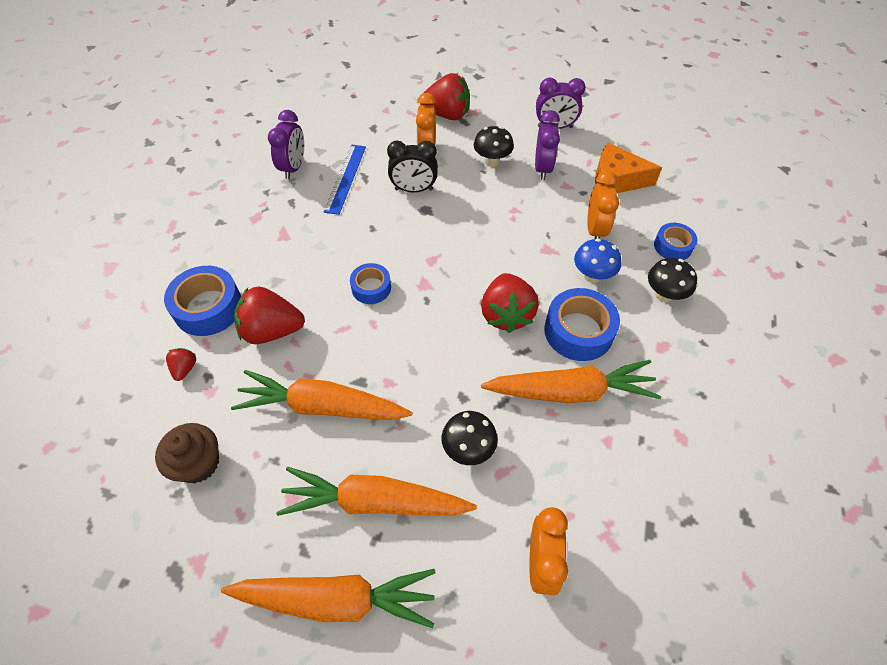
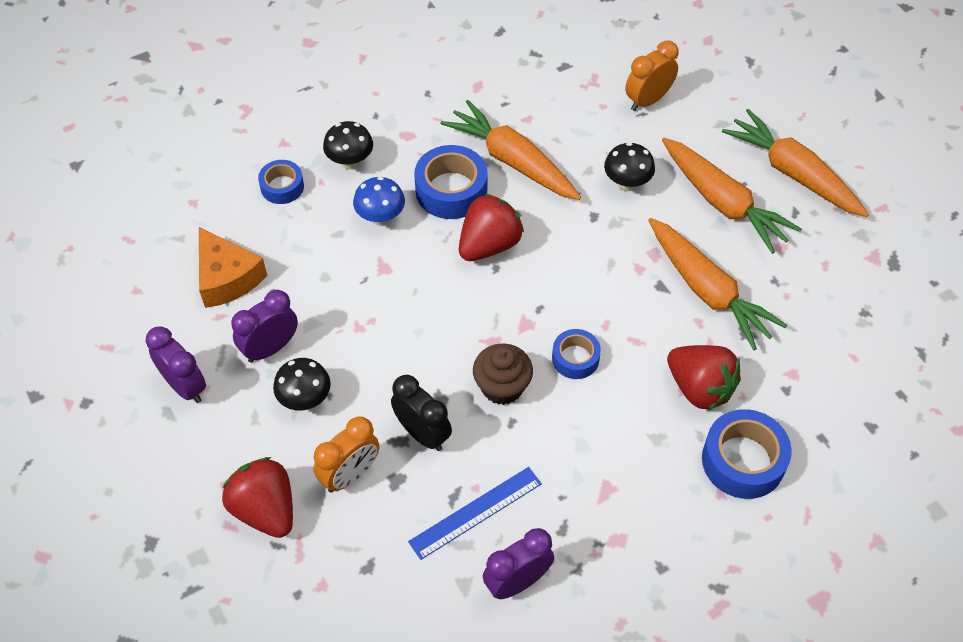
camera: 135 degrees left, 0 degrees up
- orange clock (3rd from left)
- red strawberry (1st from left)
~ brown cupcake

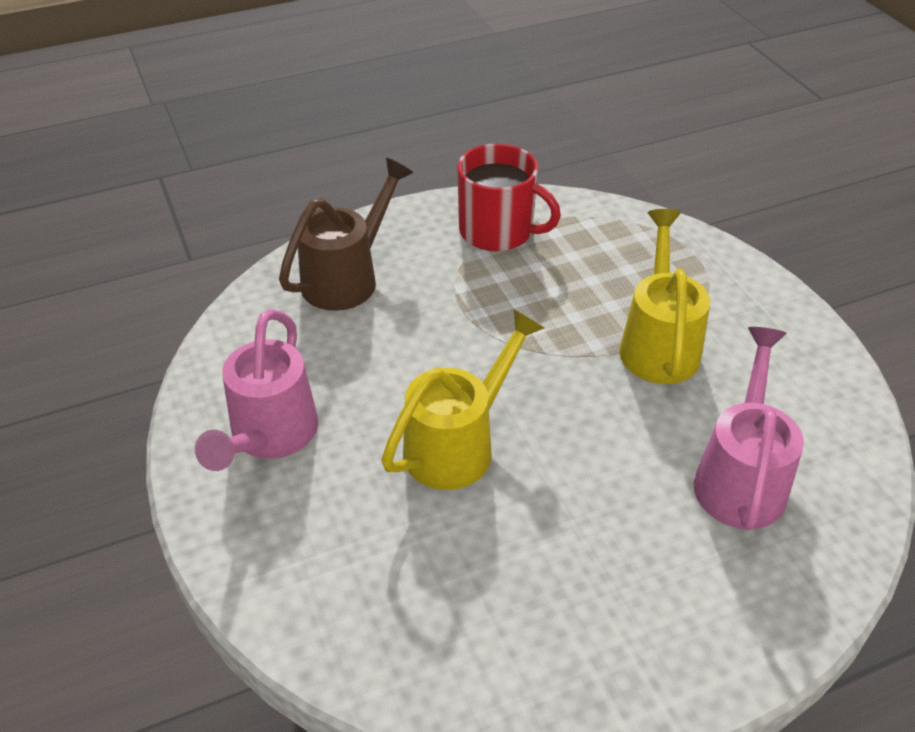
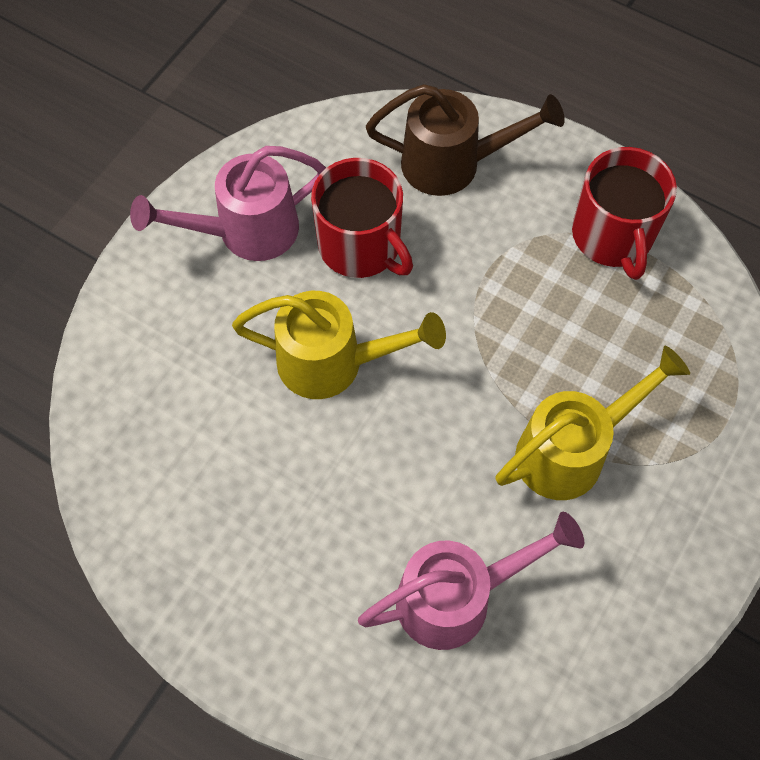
camera: 55 degrees right, 20 degrees up
+ red mug (1st from left)

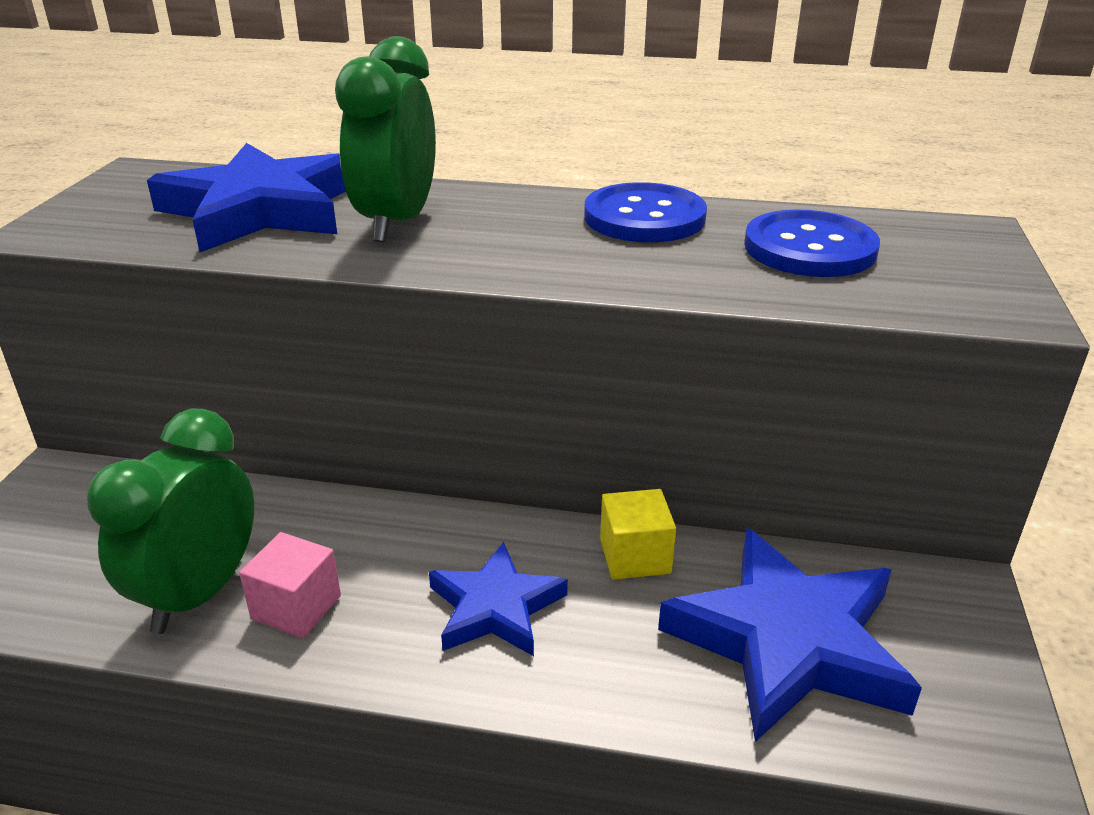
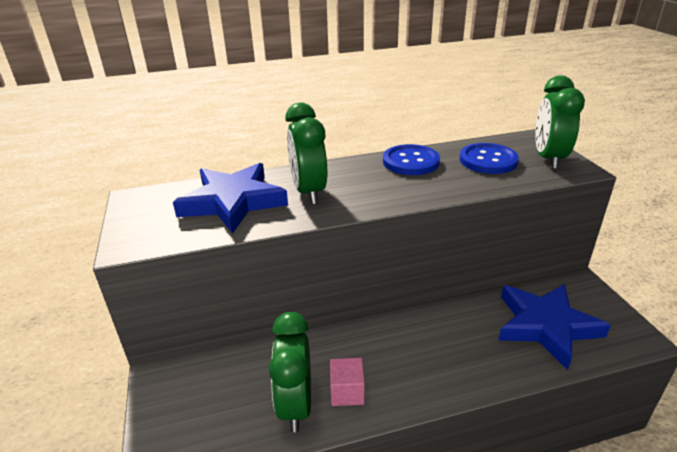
camera: 25 degrees left, 0 degrees up
- yellow cube
- blue star (2nd from left)
+ green clock (3rd from left)

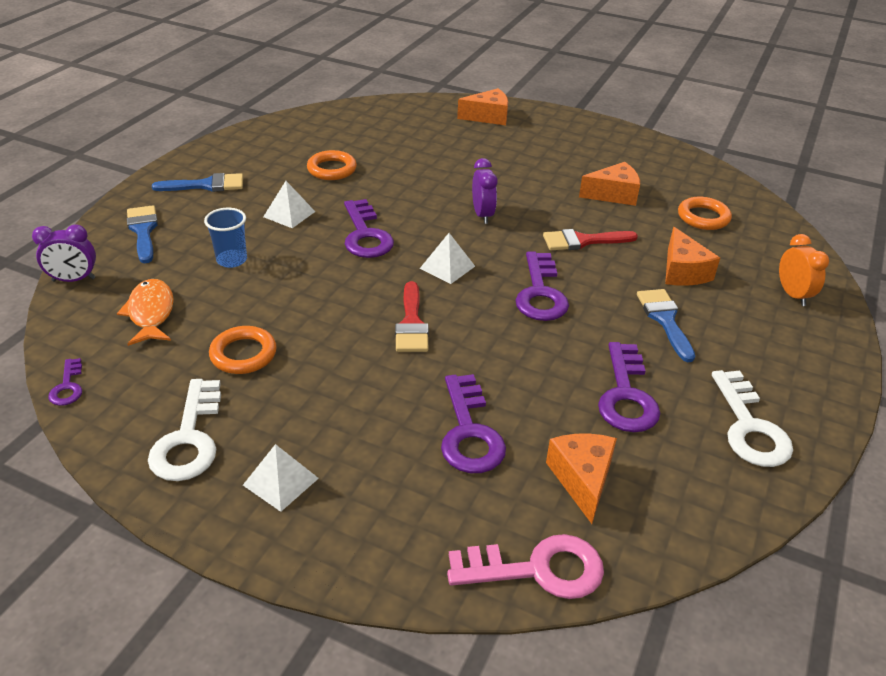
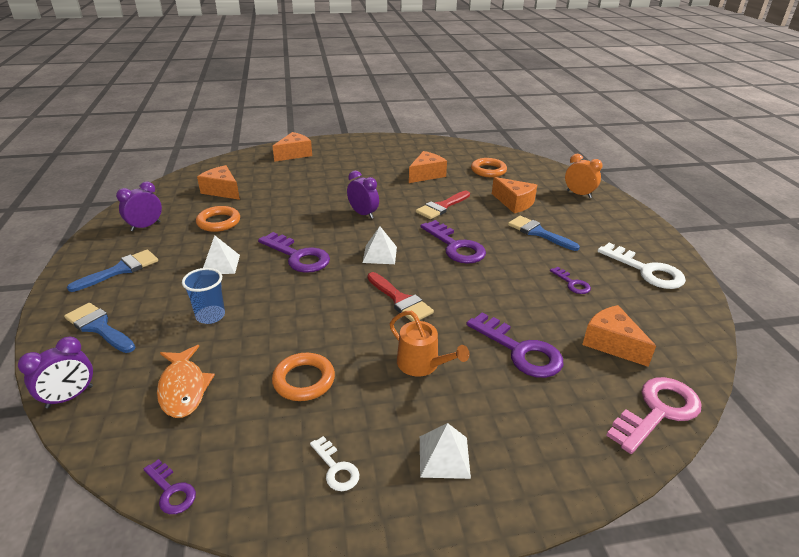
camera: 35 degrees left, 5 degrees down
~ orange fish 150 degrees counterclockwise
~ purple key (5th from left) x0.52
~ white key (1st from left) x0.52
+ orange cheese (1st from left)
+ purple clock (2nd from left)
+ orange watering can

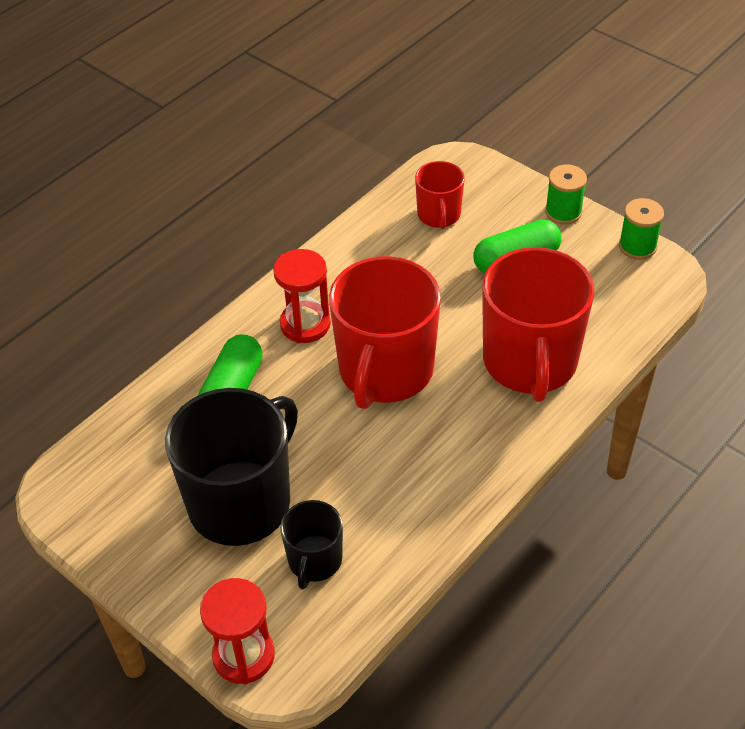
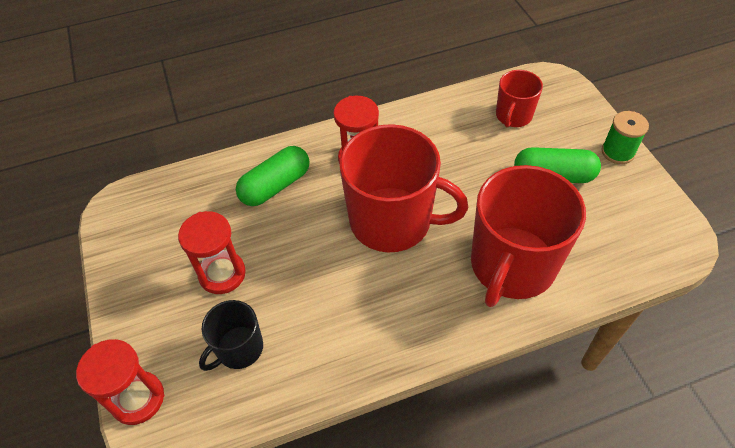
camera: 30 degrees right, 5 degrees up
- green spool (2nd from left)
~ red mug (1st from left) 120 degrees counterclockwise
~ black mug (1st from left) to red hourglass (2nd from left)

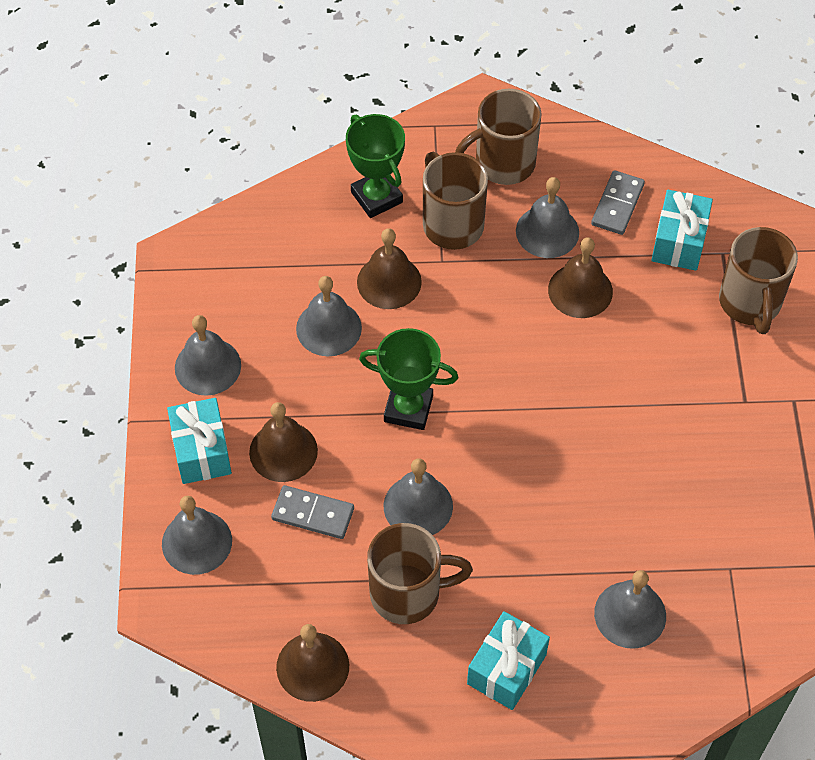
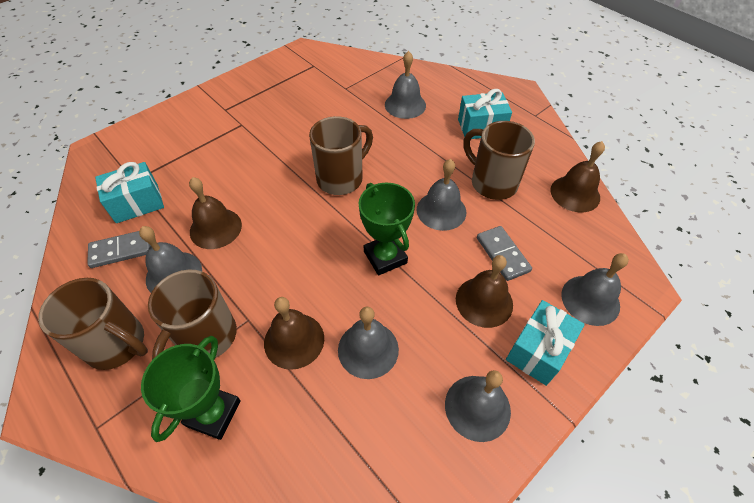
camera: 130 degrees left, 5 degrees down
~ brown mug (4th from left in the first image) to brown mug (3rd from left)

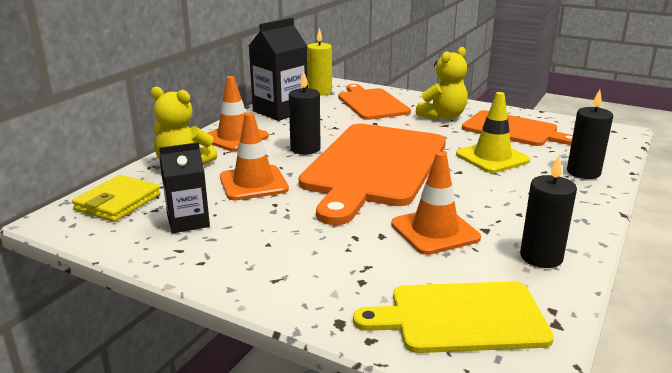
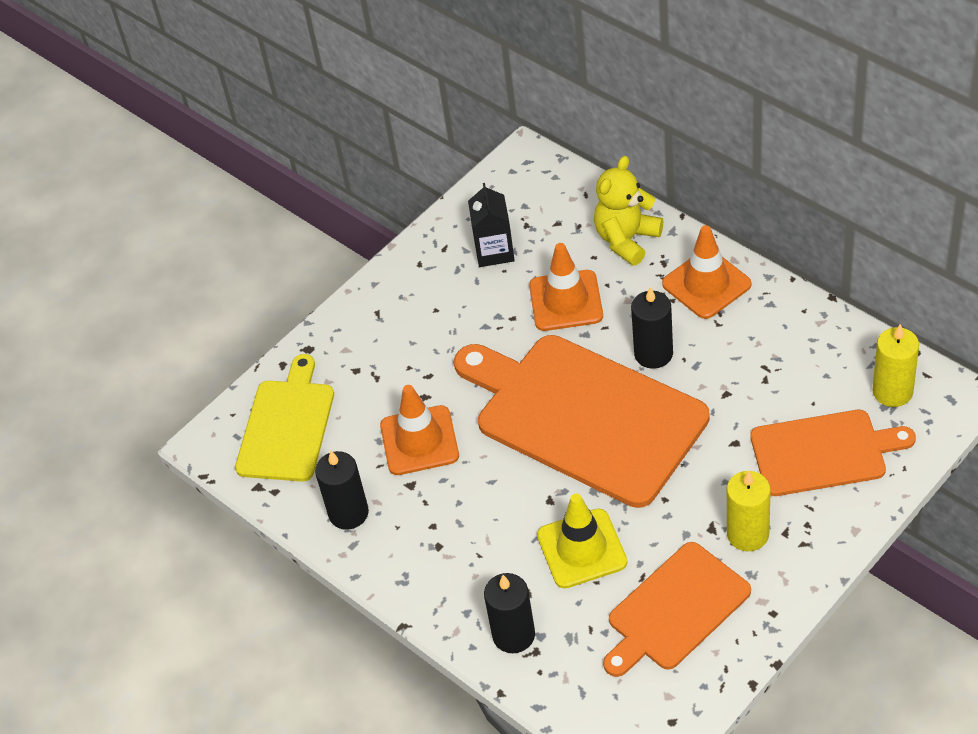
camera: 110 degrees right, 25 degrees up
- black carton (2nd from left)
~ yellow teddy bear (2nd from left) to yellow candle (1st from left)
- yellow wallet

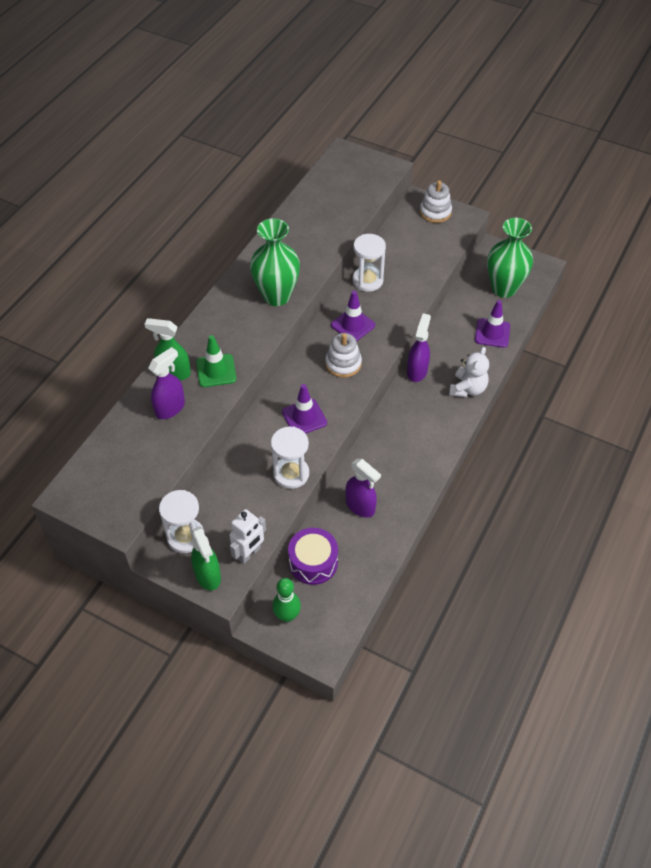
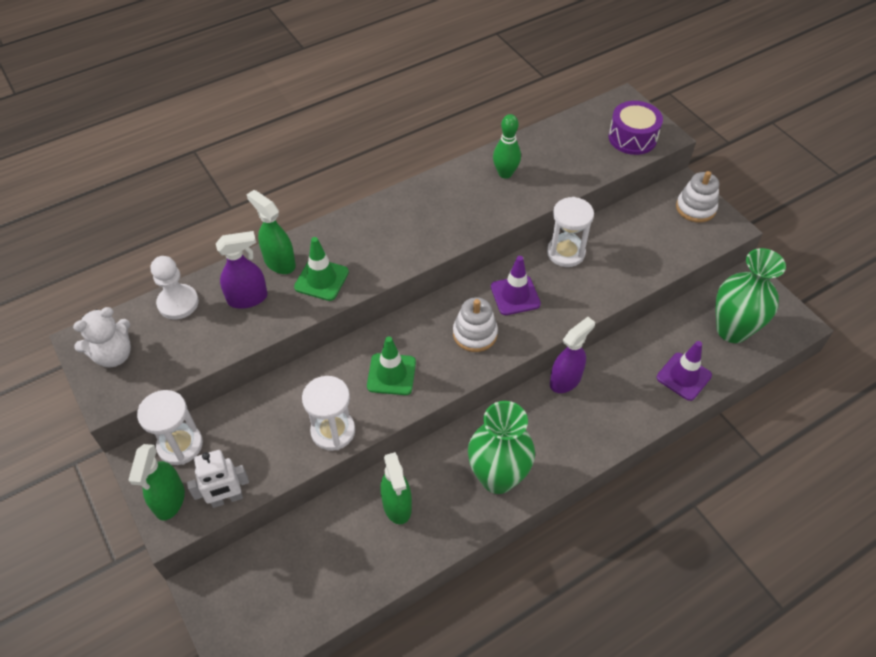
camera: 30 degrees right, 0 degrees up
~ green vase (1st from left)
~ white teddy bear
~ purple traffic cone (1st from left) to green traffic cone (2nd from left)
~ purple spray bottle (2nd from left) to green spray bottle (3rd from left)
~ purple drum
~ green bowling pin
+ white pawn

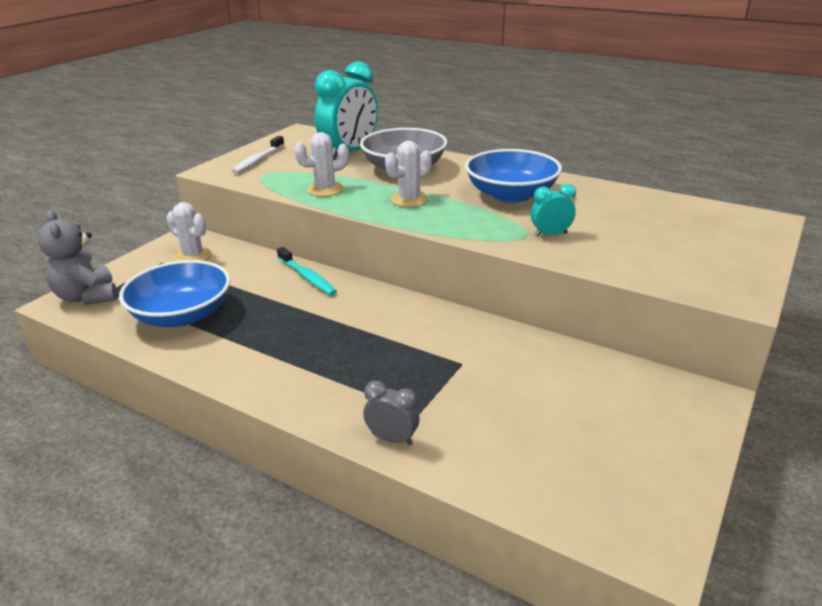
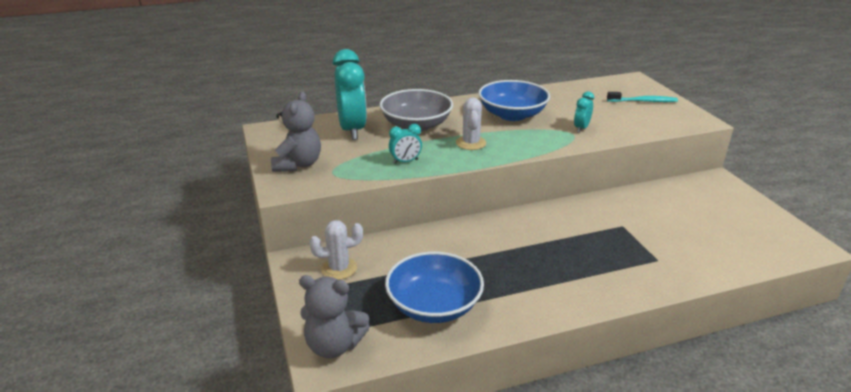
camera: 50 degrees left, 0 degrees up
~ white cactus (2nd from left) to turquoise clock (2nd from left)
~ white toothbrush to grey teddy bear (1st from left)
~ turquoise toothbrush
- grey clock

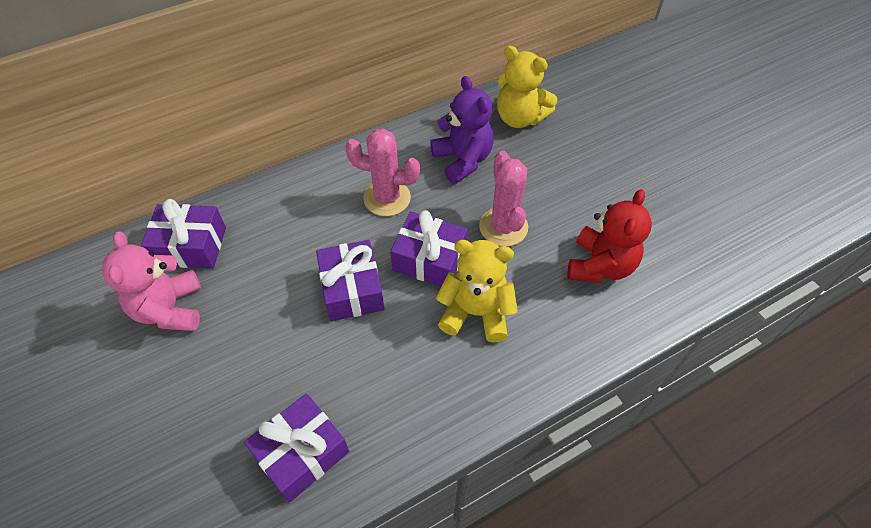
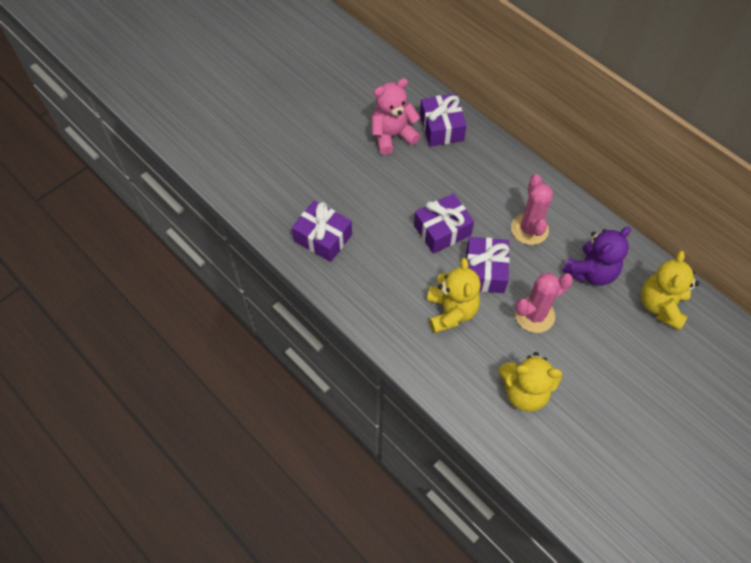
camera: 75 degrees right, 5 degrees up
~ red teddy bear to yellow teddy bear (2nd from left)

